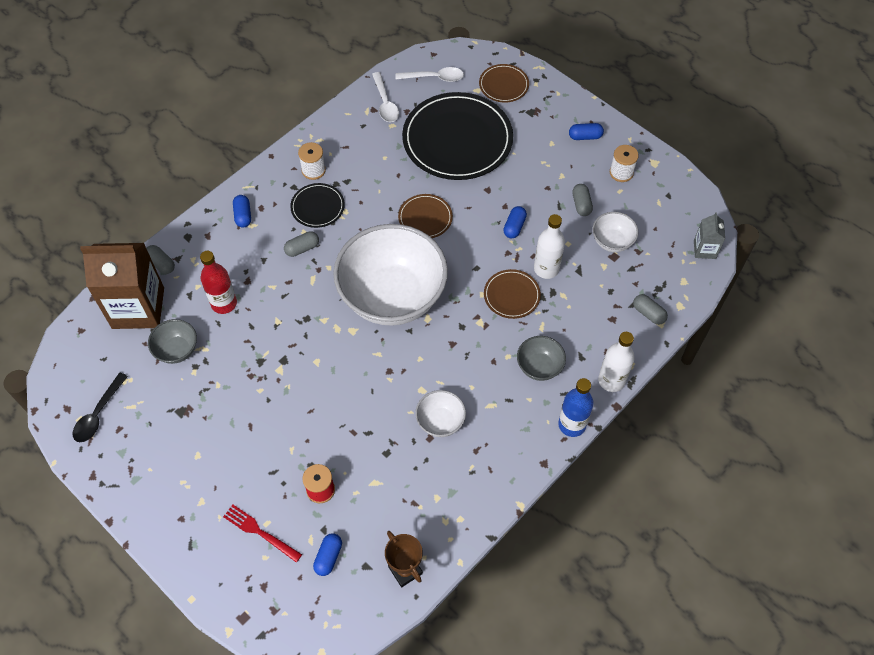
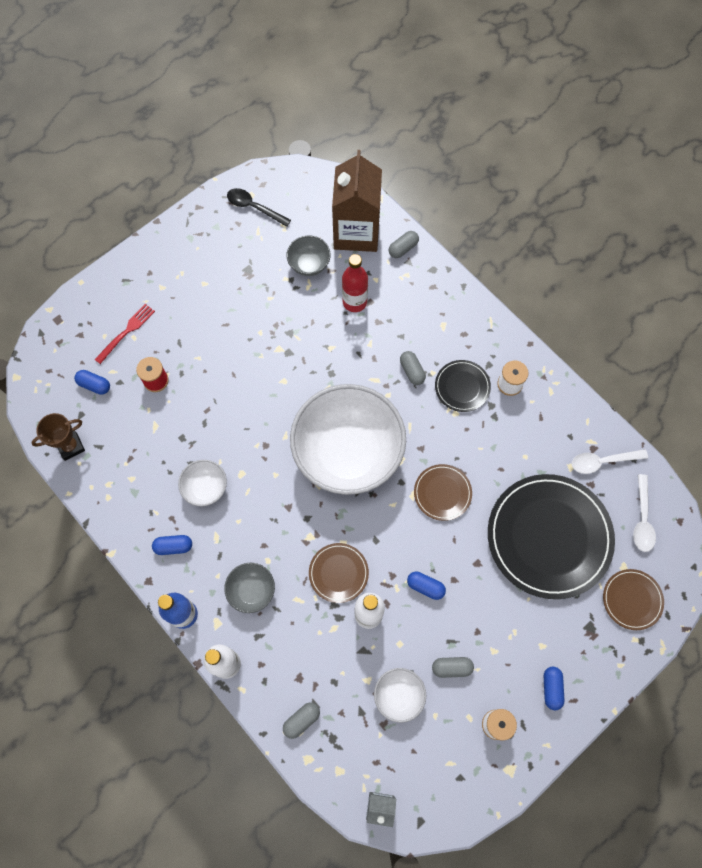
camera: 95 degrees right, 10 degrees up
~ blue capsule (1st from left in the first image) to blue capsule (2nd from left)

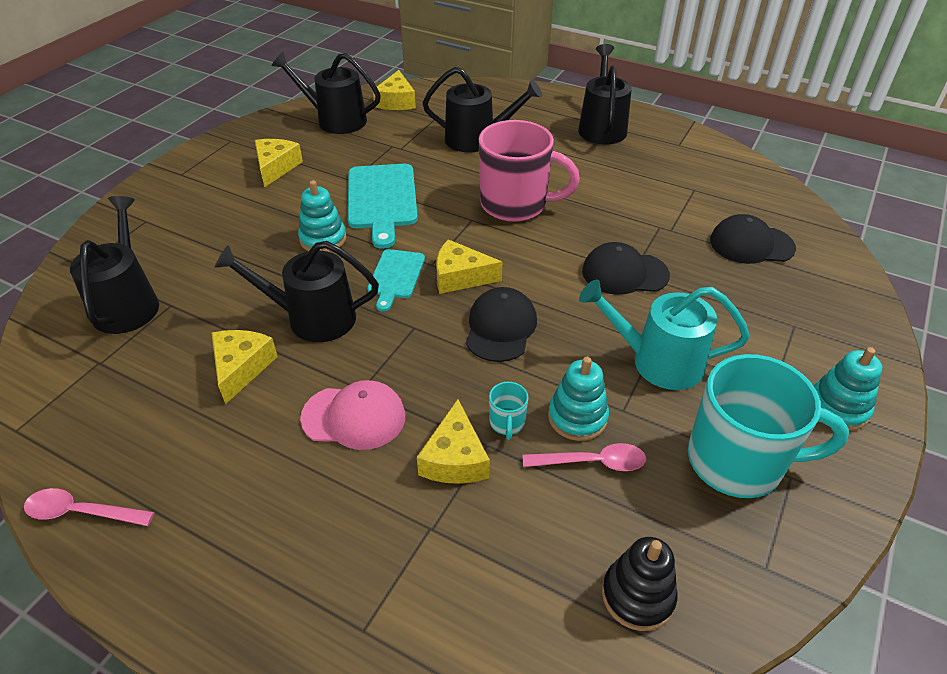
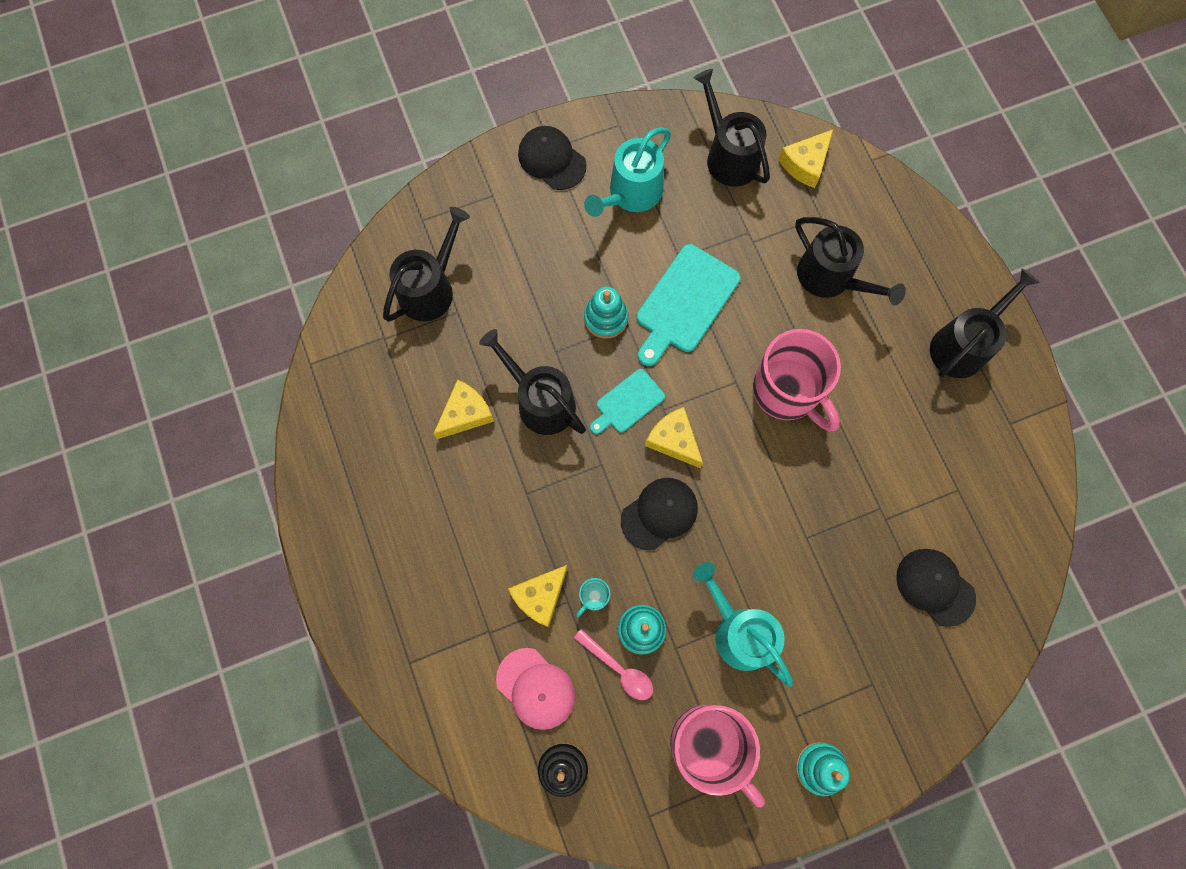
camera: 40 degrees right, 30 degrees up
~ yellow cheese (2nd from left) to turquoise watering can (1st from left)
~ black cap (2nd from left in the first image) to black cap (1st from left)
~ turquoise mug (2nd from left) to pink mug (1st from left)
~ pink cap
- pink spoon (1st from left)

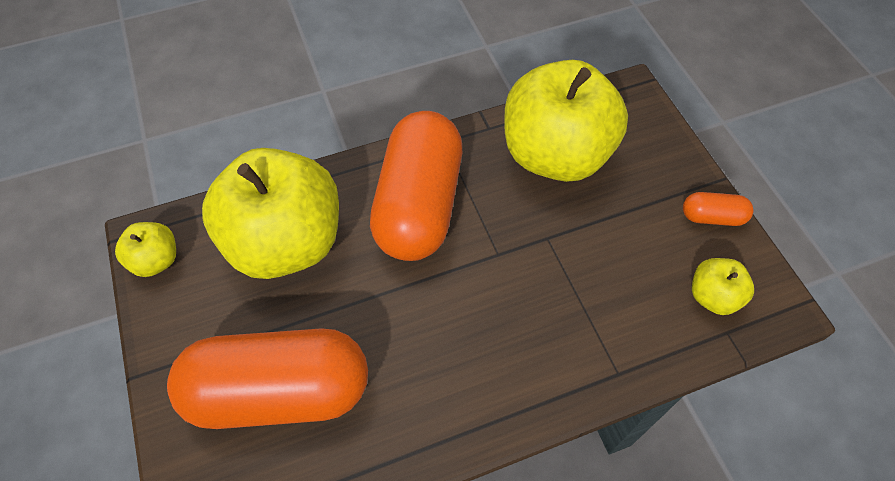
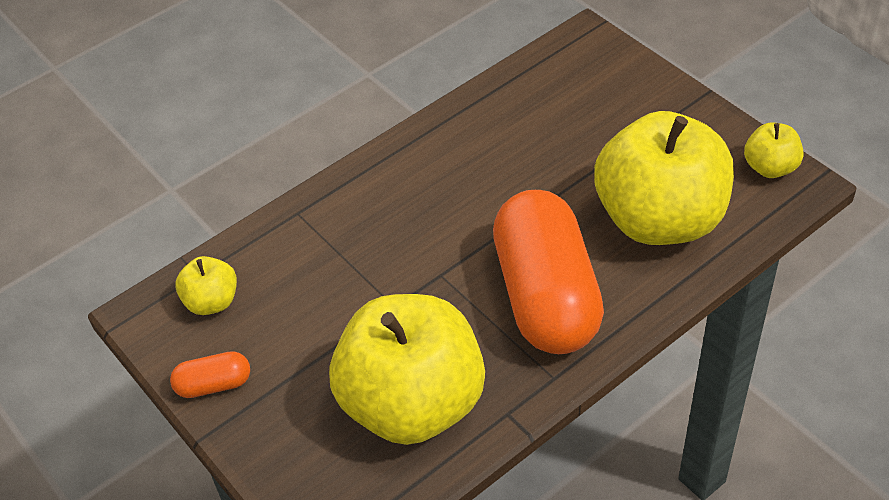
camera: 165 degrees right, 10 degrees down
- orange capsule (1st from left)

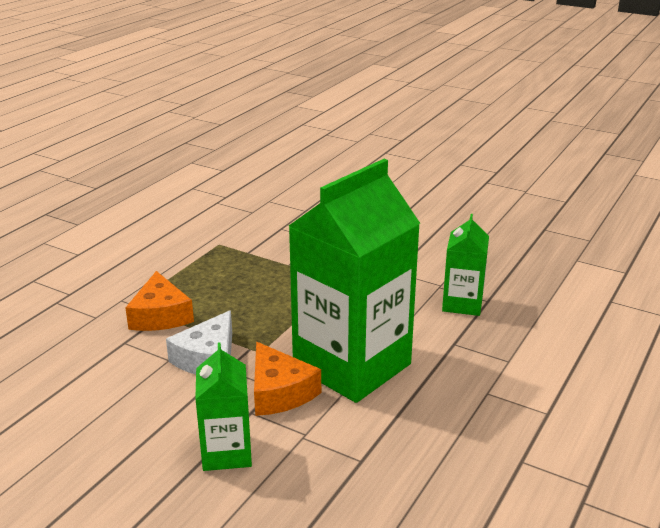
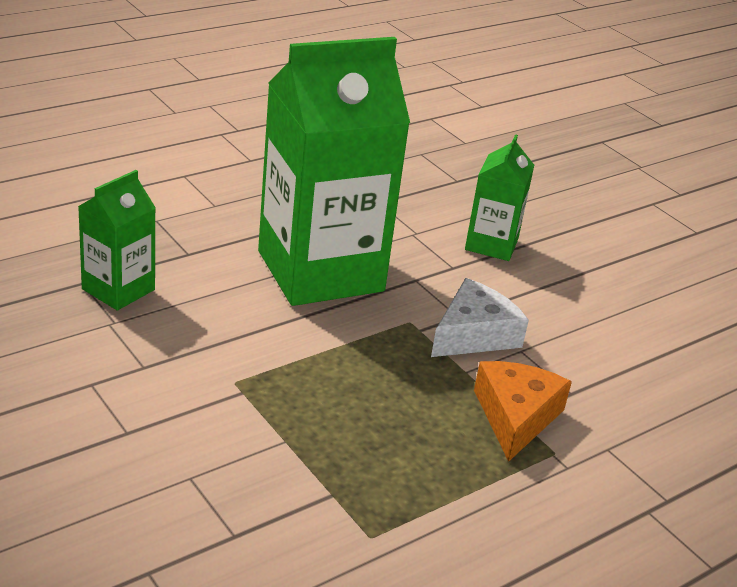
camera: 160 degrees left, 5 degrees up
- orange cheese (2nd from left)

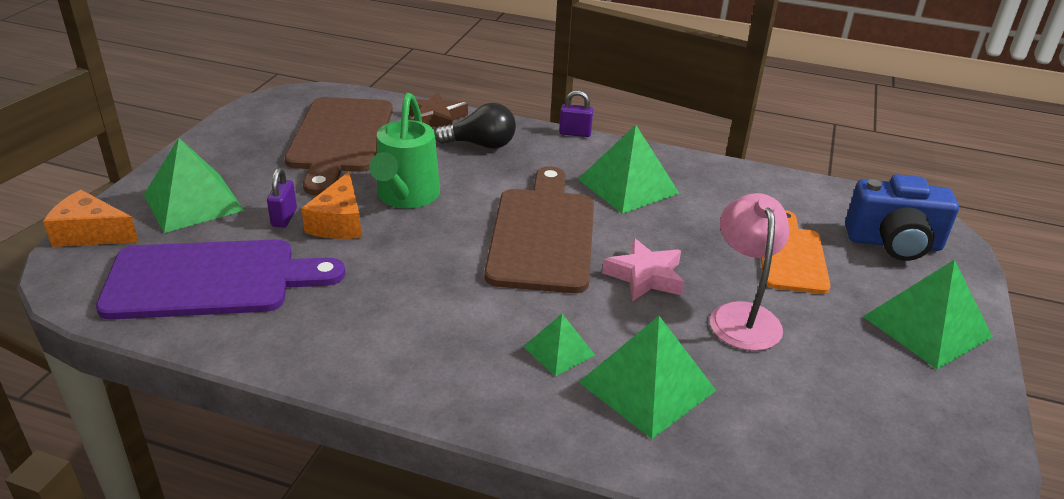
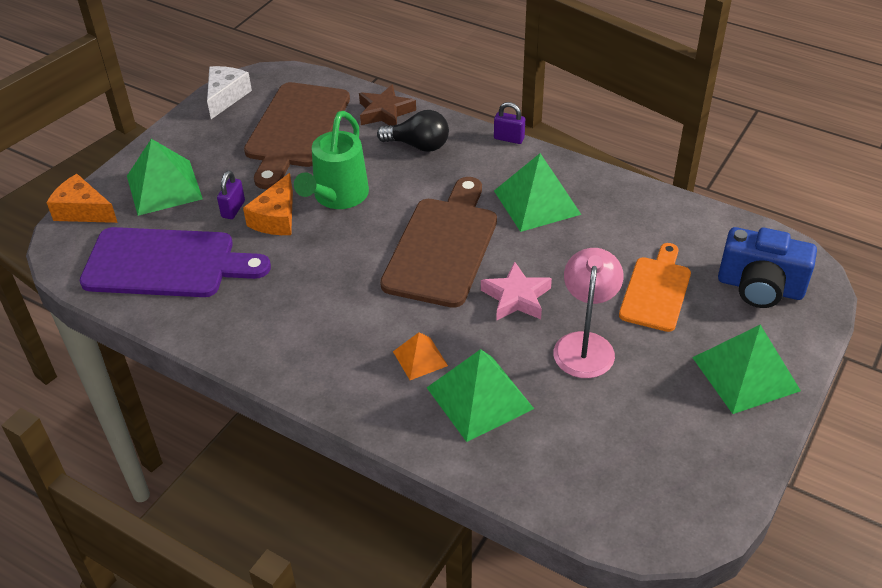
camera: 15 degrees right, 10 degrees up
~ green pyramid (2nd from left) to orange pyramid
+ white cheese

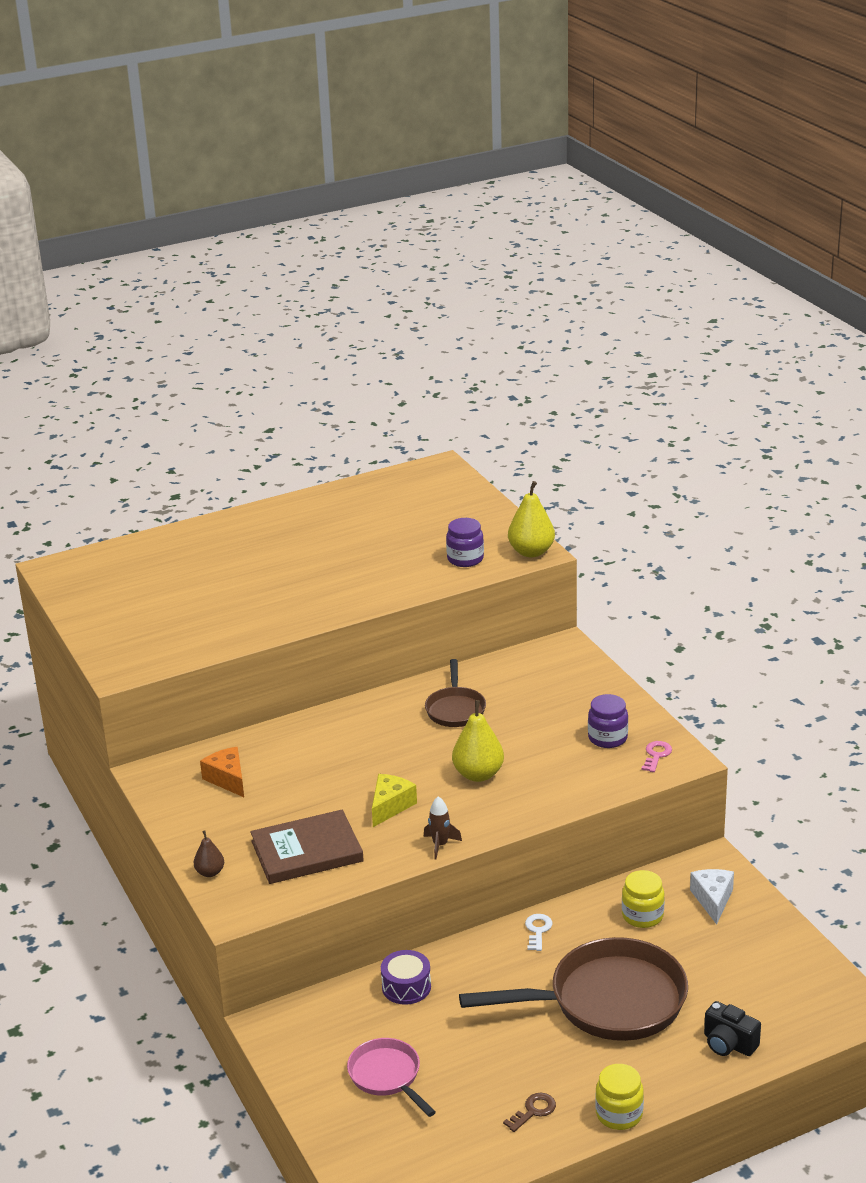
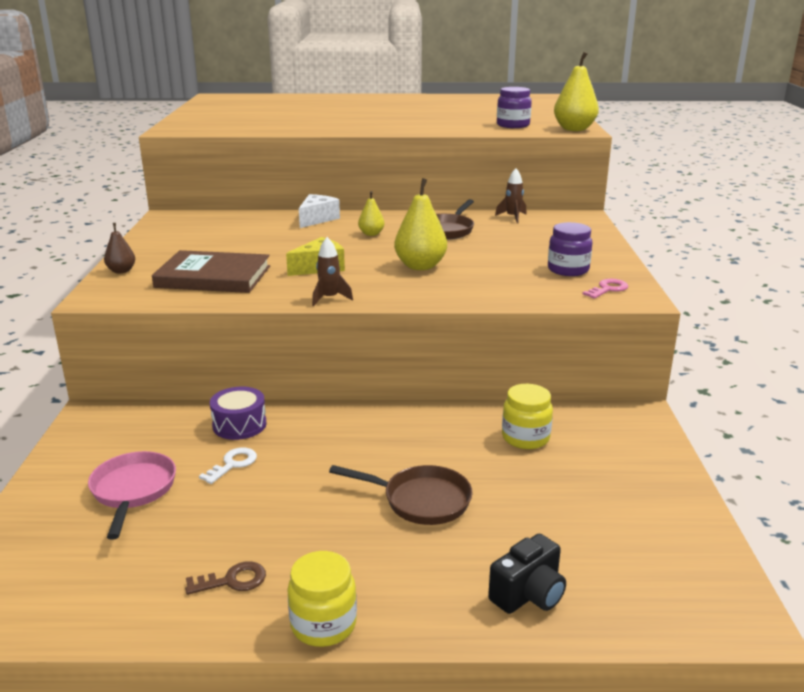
camera: 25 degrees right, 5 degrees down
- orange cheese
~ white cheese
~ white key
~ brown pan (2nd from left in the first image) x0.52
~ black camera 105 degrees counterclockwise
+ brown rocket (2nd from left)
+ yellow pear (1st from left)

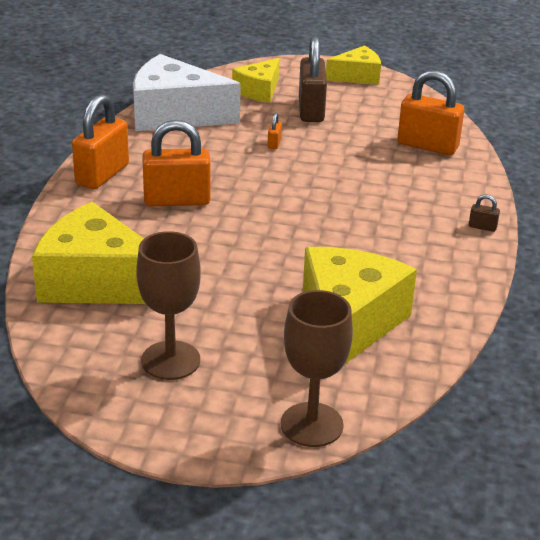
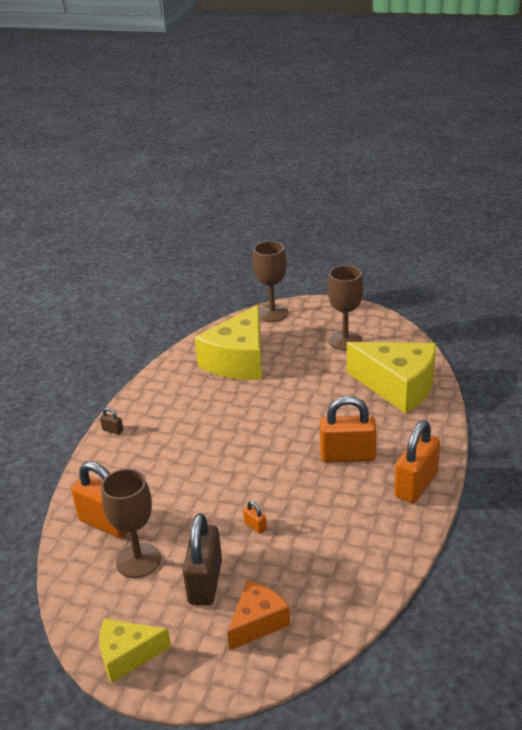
camera: 170 degrees left, 0 degrees up
- white cheese
~ yellow cheese (2nd from left) to orange cheese
~ orange padlock (3rd from left in the first image) 60 degrees counterclockwise
+ brown goblet (1st from left)

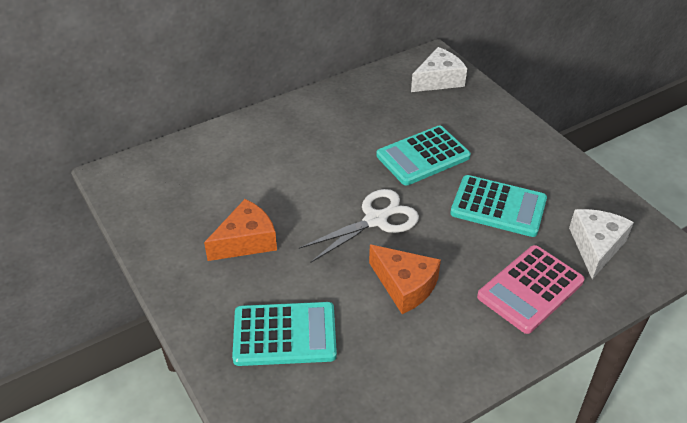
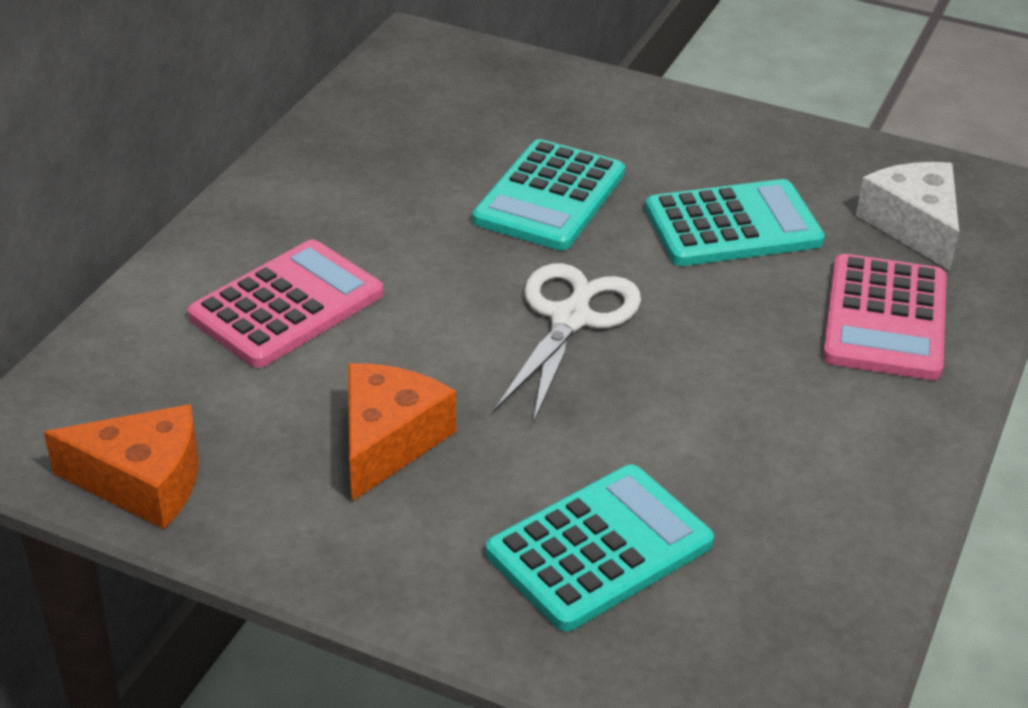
camera: 35 degrees left, 5 degrees down
- white cheese (1st from left)
~ orange cheese (2nd from left in the first image) to orange cheese (1st from left)
+ pink calculator (1st from left)

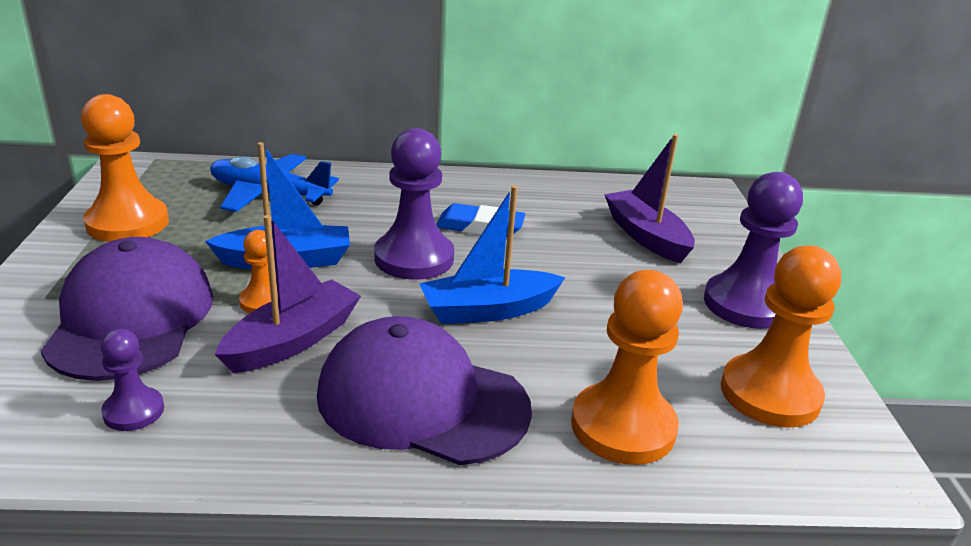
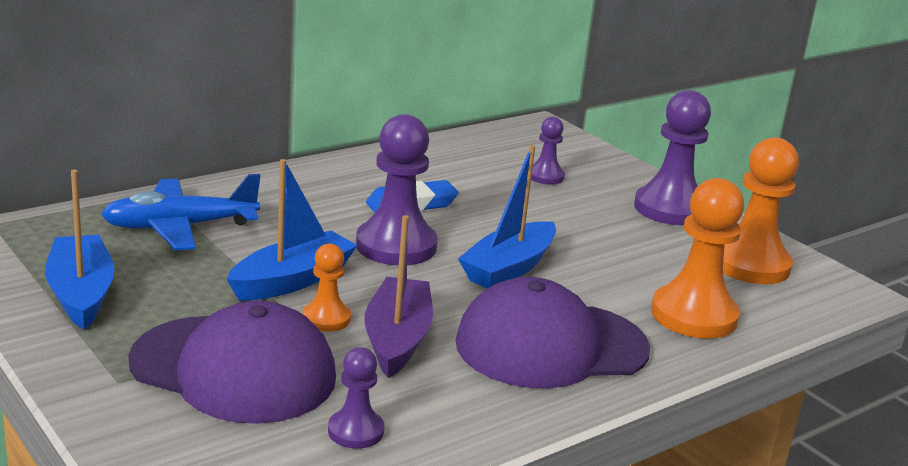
camera: 35 degrees left, 5 degrees down
~ orange pawn (1st from left) to blue boat (1st from left)
~ purple boat (2nd from left) to purple pawn (3rd from left)
~ purple cap (1st from left) 150 degrees clockwise

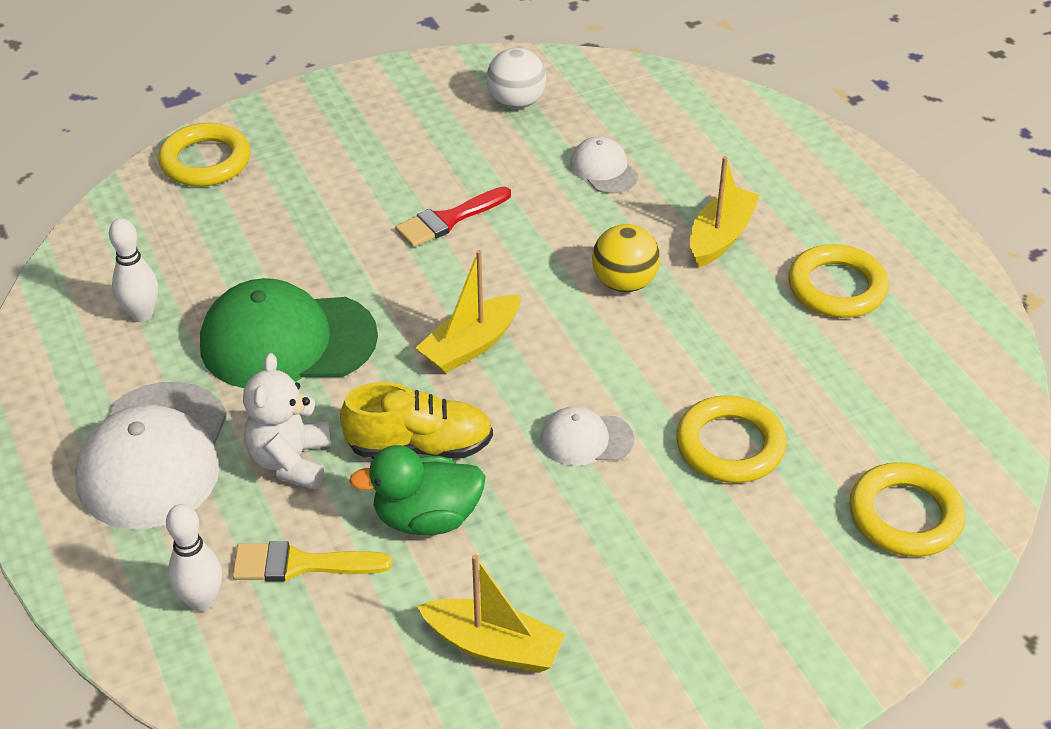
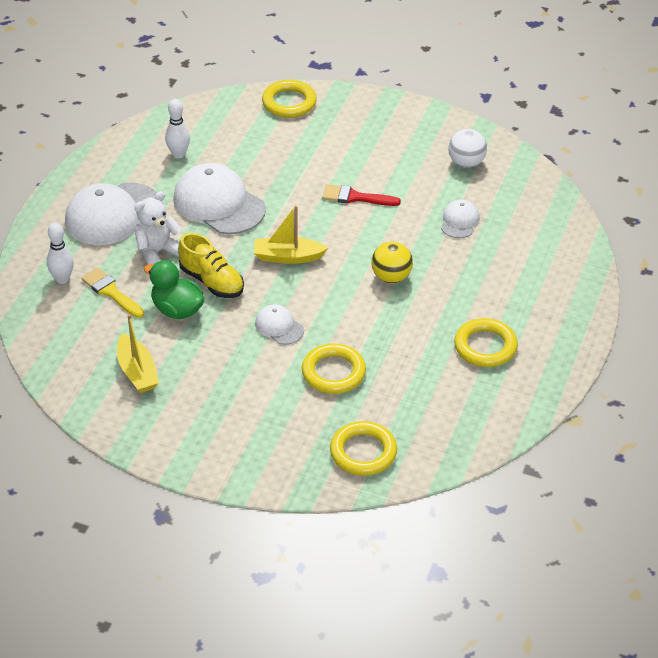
camera: 45 degrees right, 0 degrees up
- yellow boat (3rd from left)
~ green cap to white cap (2nd from left)

